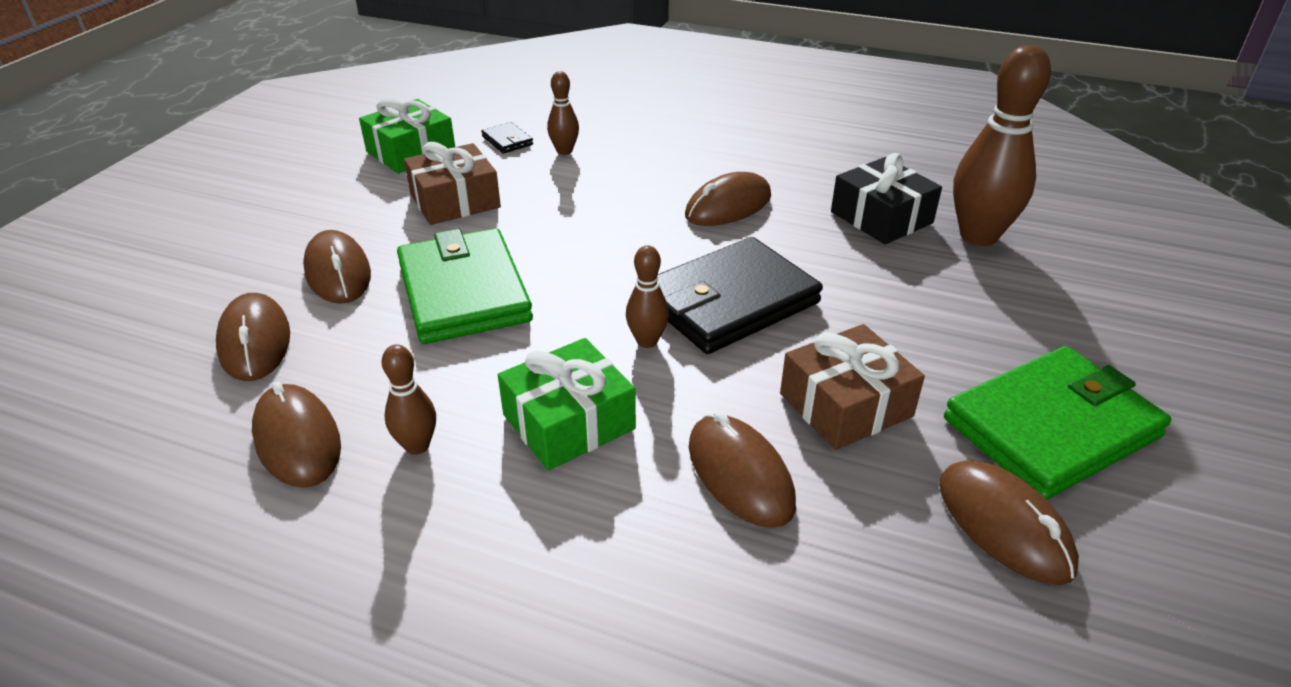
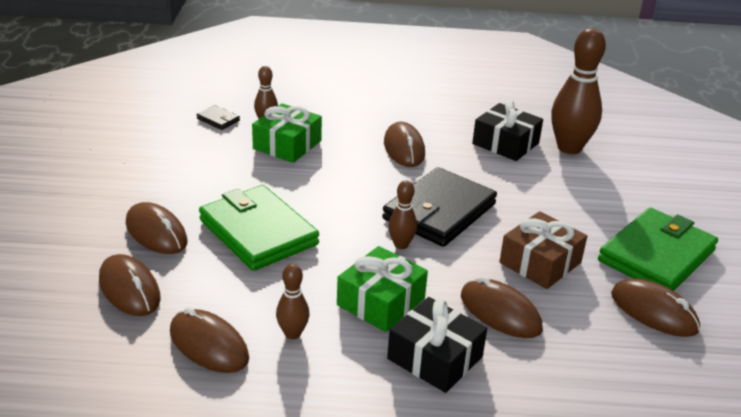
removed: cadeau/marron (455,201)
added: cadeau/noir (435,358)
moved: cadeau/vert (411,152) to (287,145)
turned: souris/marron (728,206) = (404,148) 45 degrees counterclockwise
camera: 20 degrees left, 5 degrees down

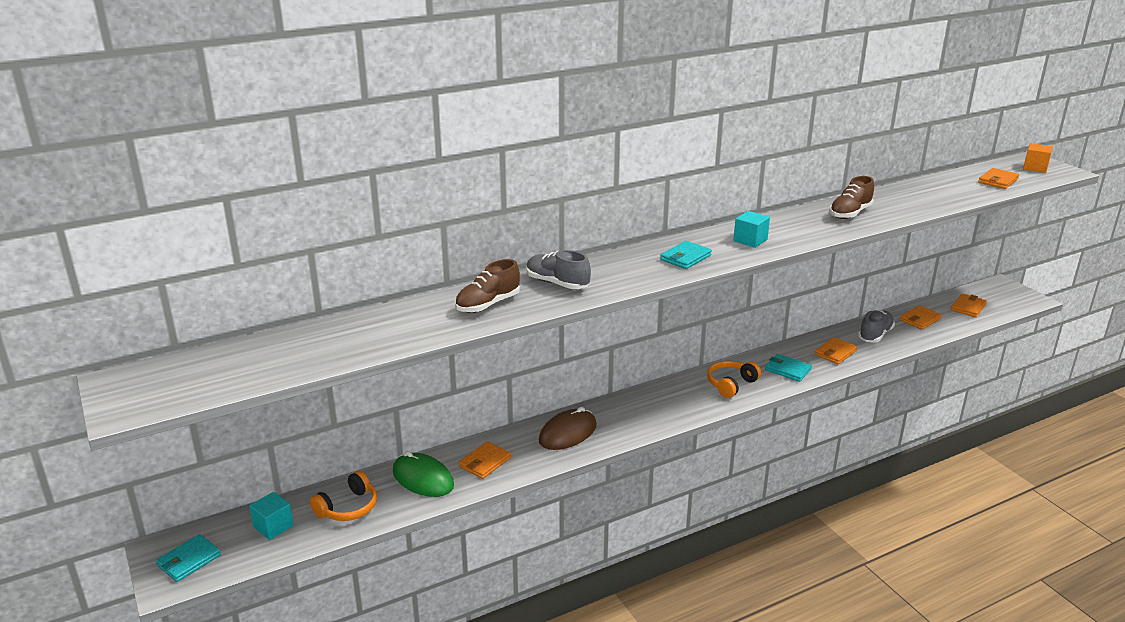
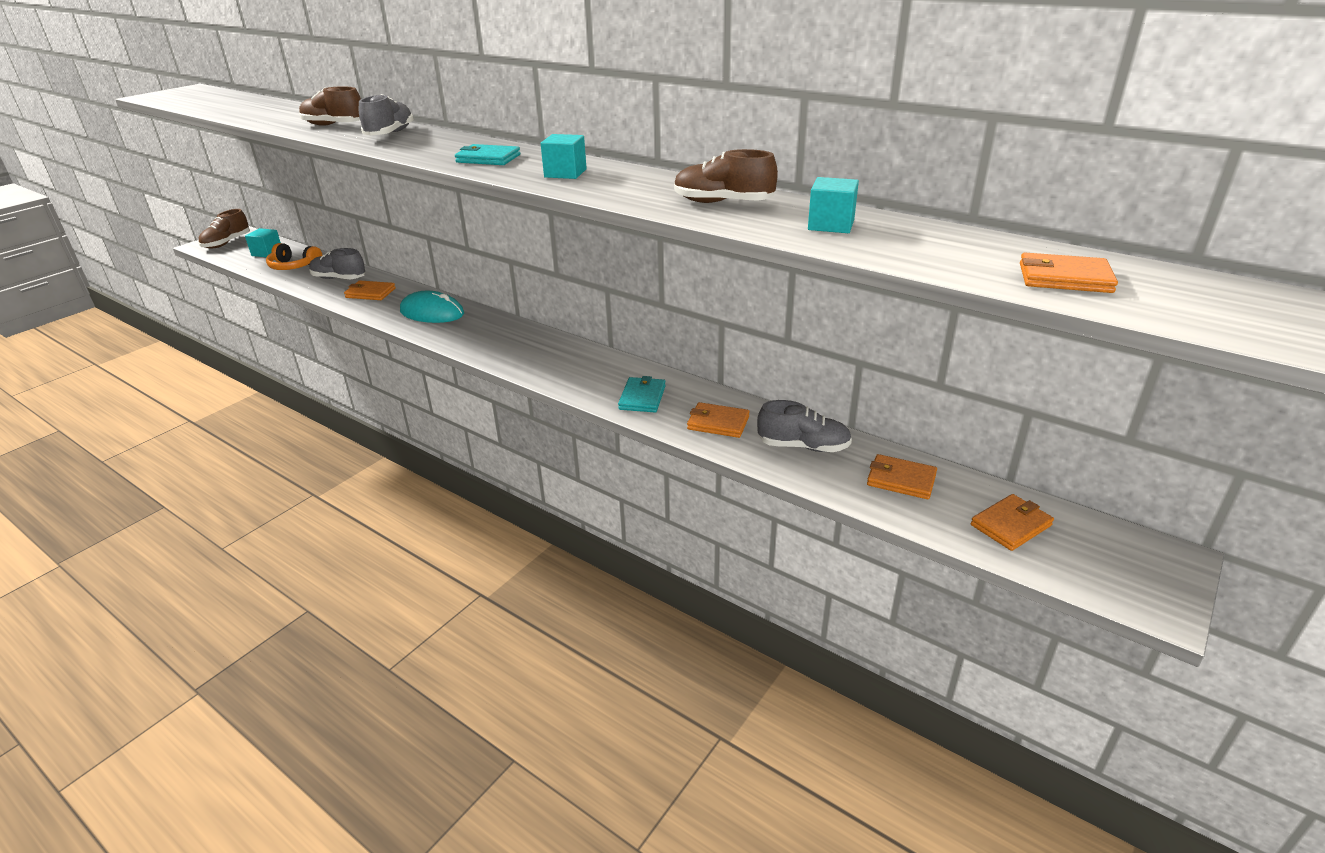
removed: cube/orange (1035,168); casque audio/orange (731,384)
added: cube/turquoise (831,225)
replaced: souris/vert (423,478) to chaussure/gris (339,279); portefeuille/turquoise (189,560) to chaussure/marron (227,243)
recoloured: souris/marron (567,433) to souris/turquoise (432,313)
turned: portefeuille/orange (968,307) = (1011,525) 45 degrees counterclockwise
camera: 65 degrees right, 5 degrees up

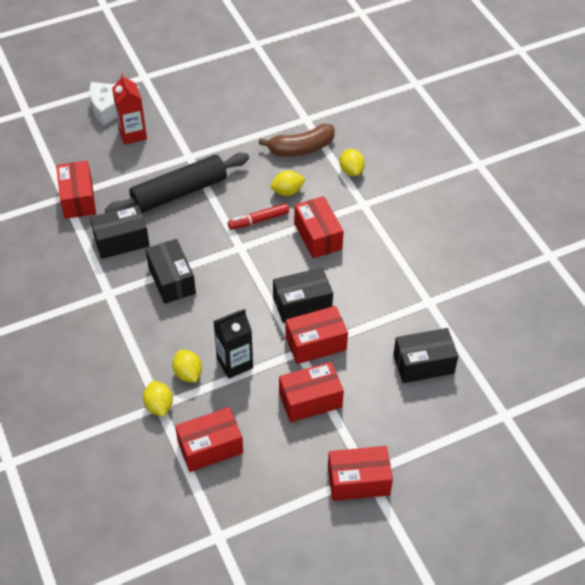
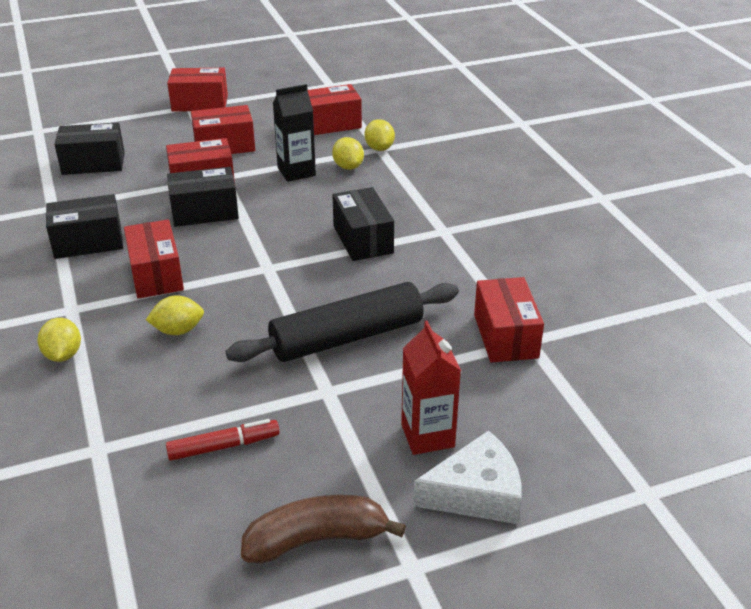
moved: banane/marron (301,148) to (316,539); feutre/rouge (258,220) to (223,446); boîte/noir (121,241) to (88,242)
camera: 175 degrees left, 15 degrees down

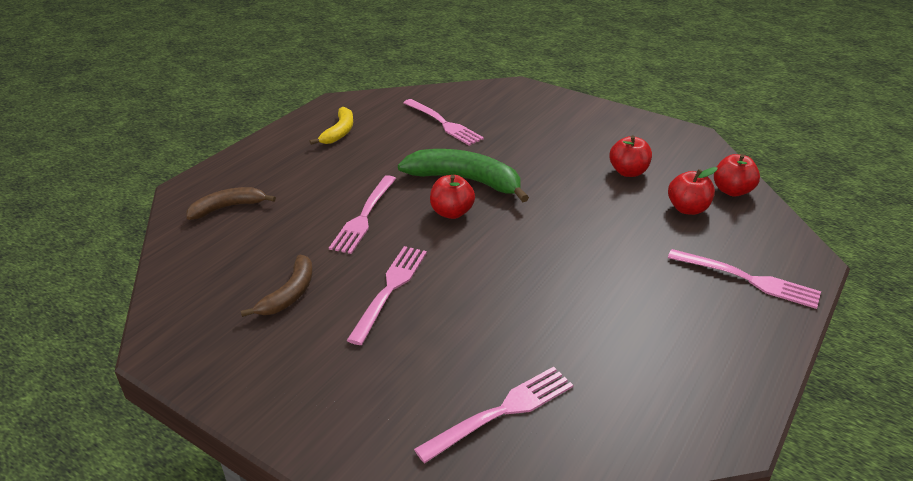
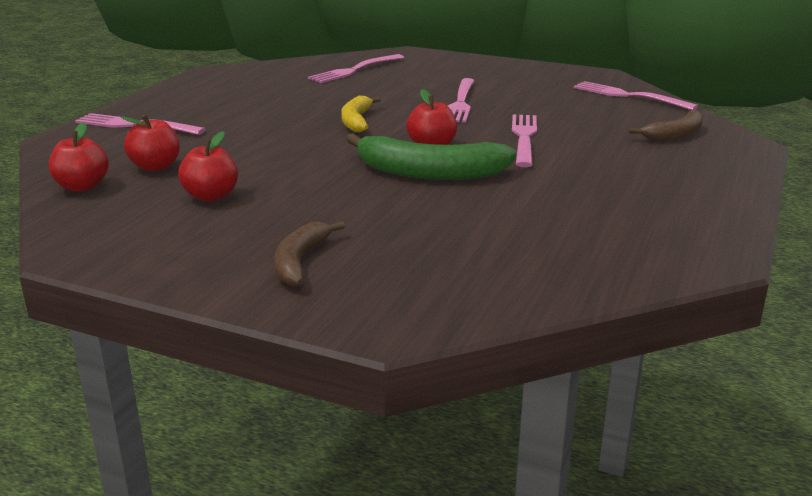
moved: fourchette/rose (443,123) to (629,96); banane/jaune (339,132) to (356,121); banane/marron (289,294) to (300,261)
camera: 170 degrees right, 10 degrees down

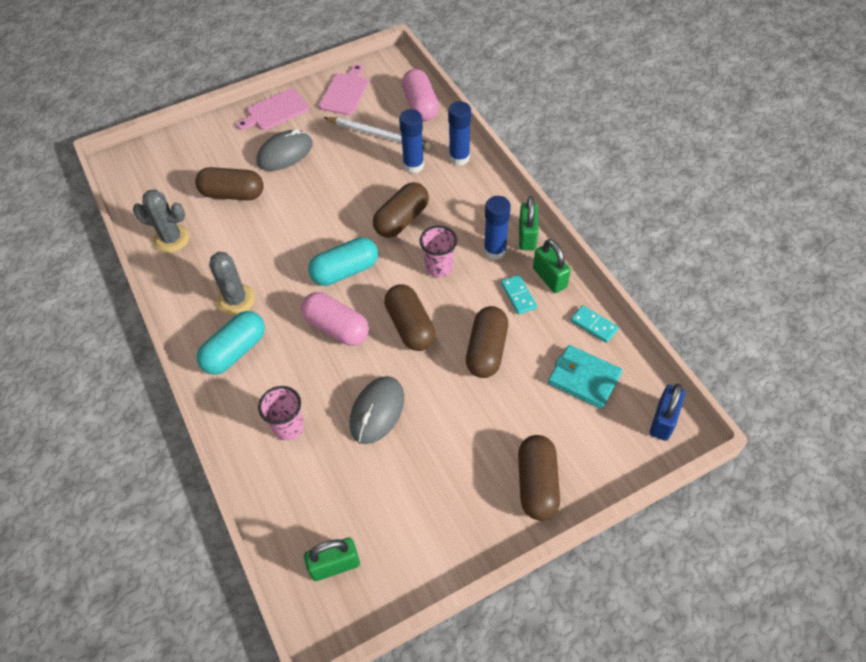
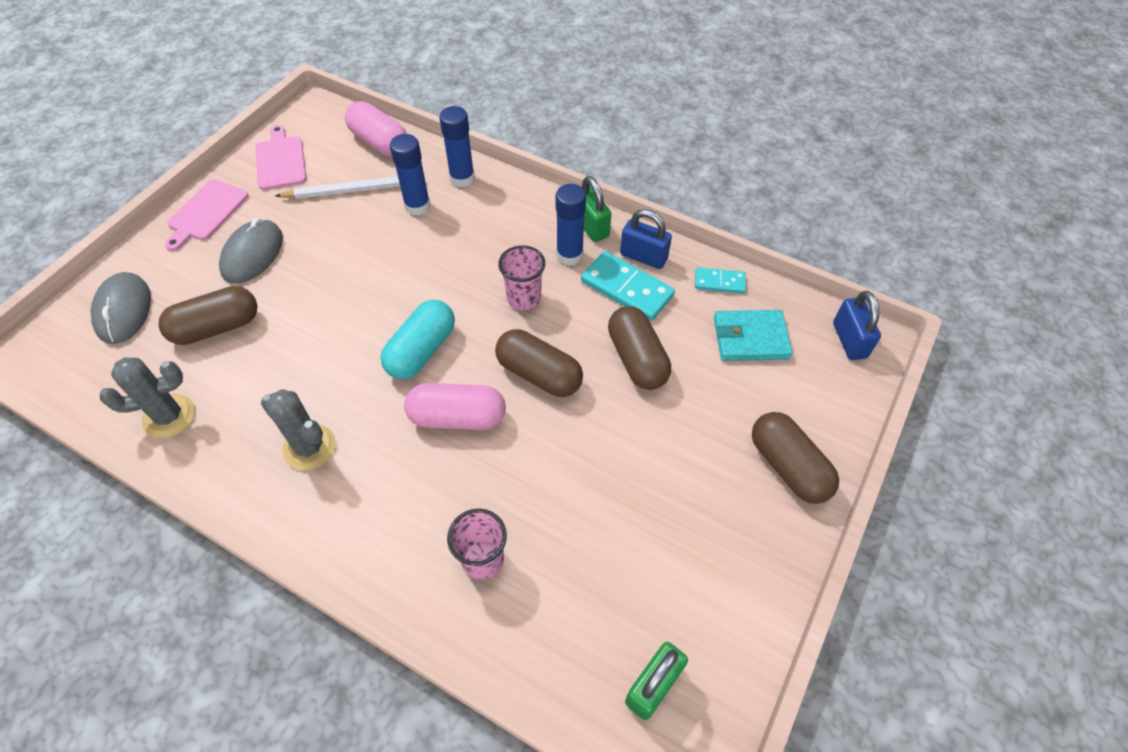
removed: gélule/marron (402,220); gélule/turquoise (235,351)
moved: souris/gris (377,411) to (123,310)
recoloured: cadenas/vert (549,278) to cadenas/bleu (643,257)
resized: domino/turquoise (518,296) = (627,288) x1.73
camera: 35 degrees left, 0 degrees up

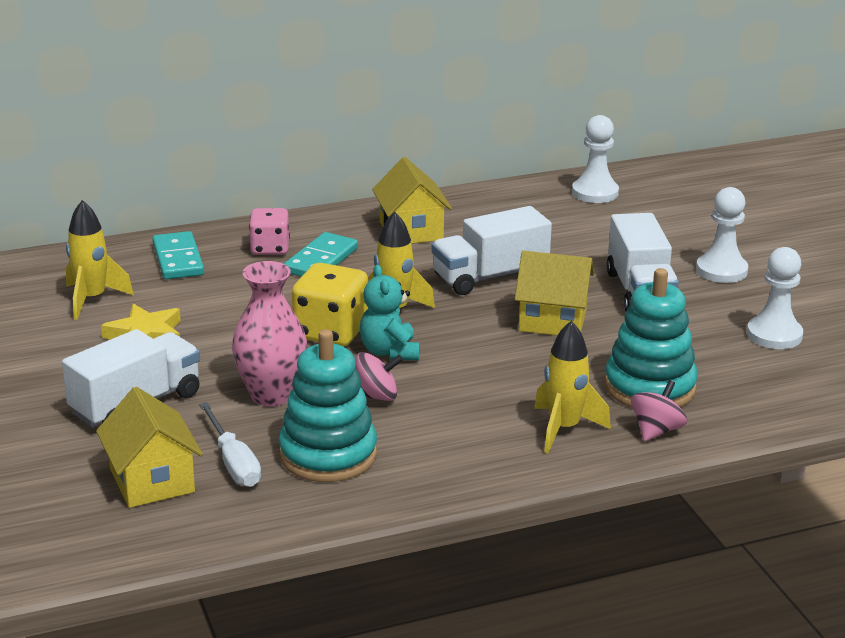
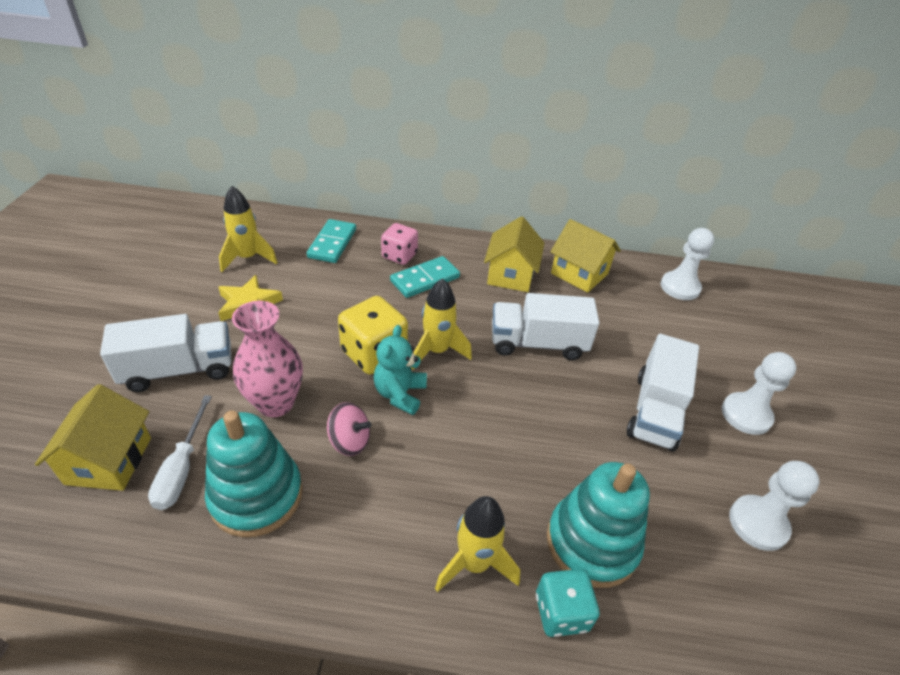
moved: maison/jaune (552,321) to (579,273)
replaced: toupie/rose (656,431) to dé/turquoise (561,612)
camera: 25 degrees right, 15 degrees up

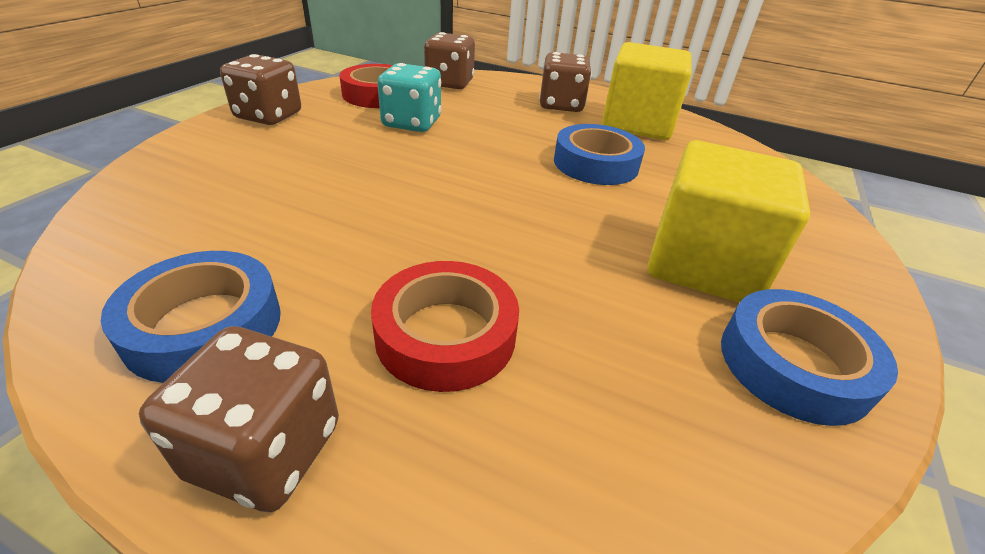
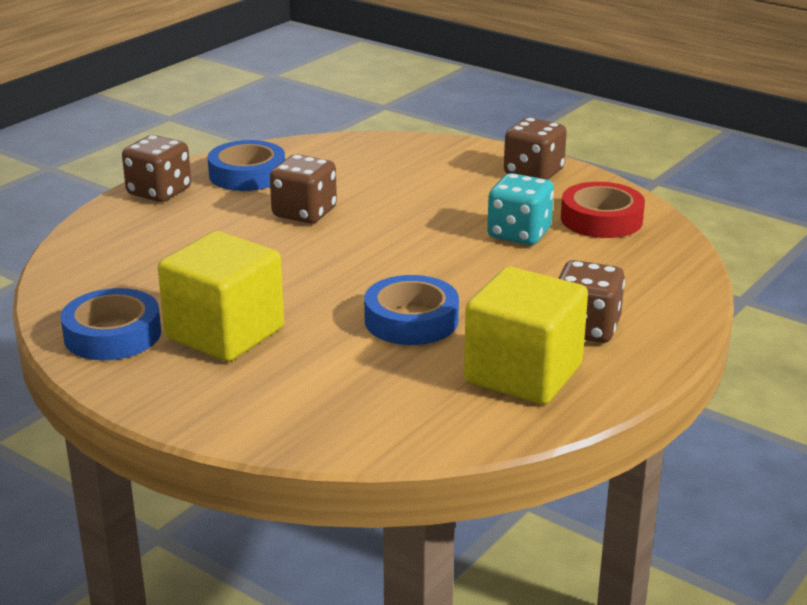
removed: ruban adhésif/rouge (446,334)
moved: dé/marron (449,83) to (304,213)
camera: 105 degrees right, 10 degrees down

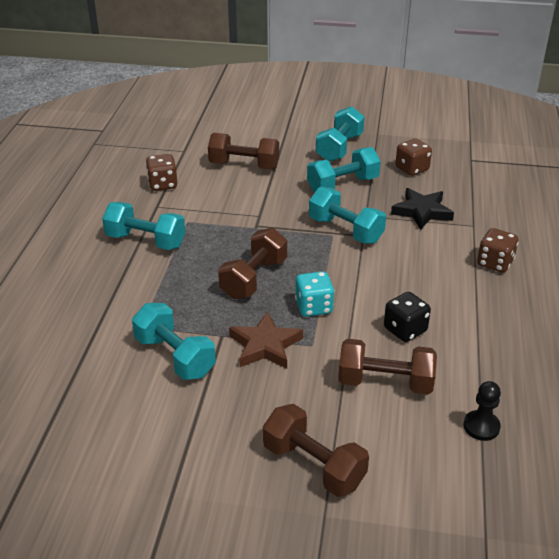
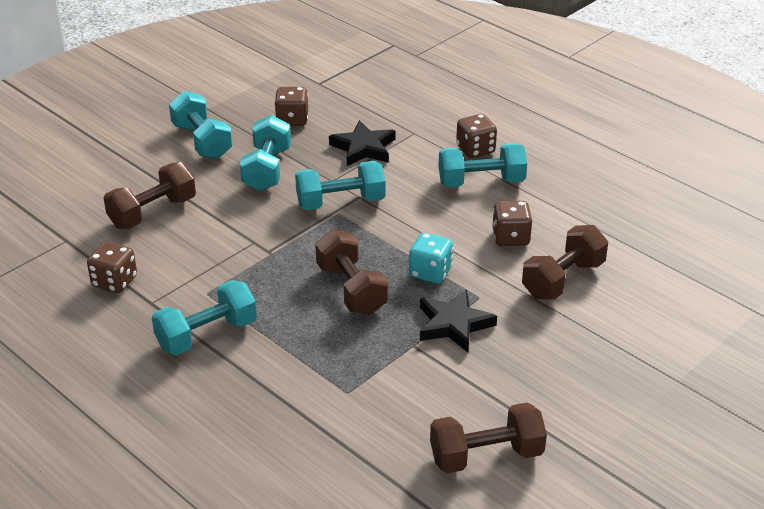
removed: pion/noir (481,426)
moved: haltère/turquoise (175,357) to (481,182); haltère/marron (314,465) to (486,456)
recoloured: dé/noir (405,330) to dé/marron (510,238); étoile/marron (265,345) to étoile/noir (454,324)
camera: 55 degrees left, 0 degrees up

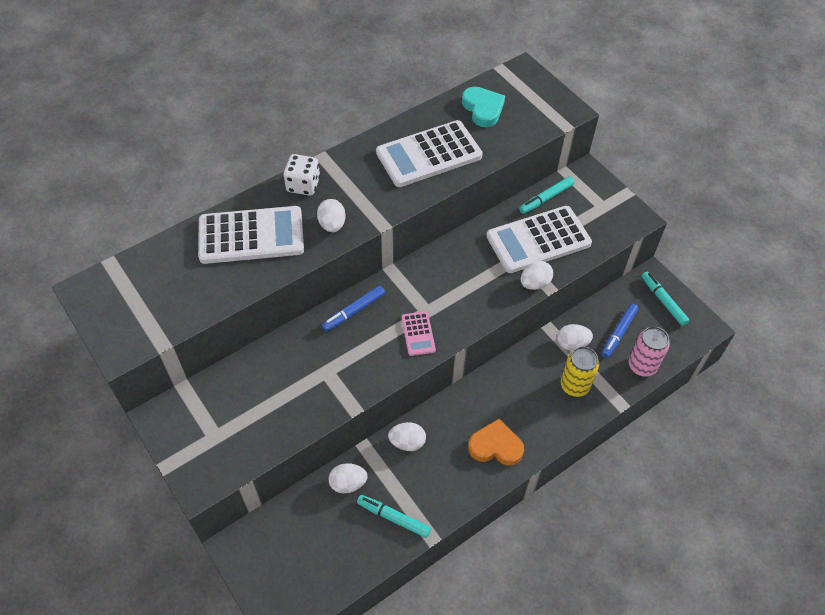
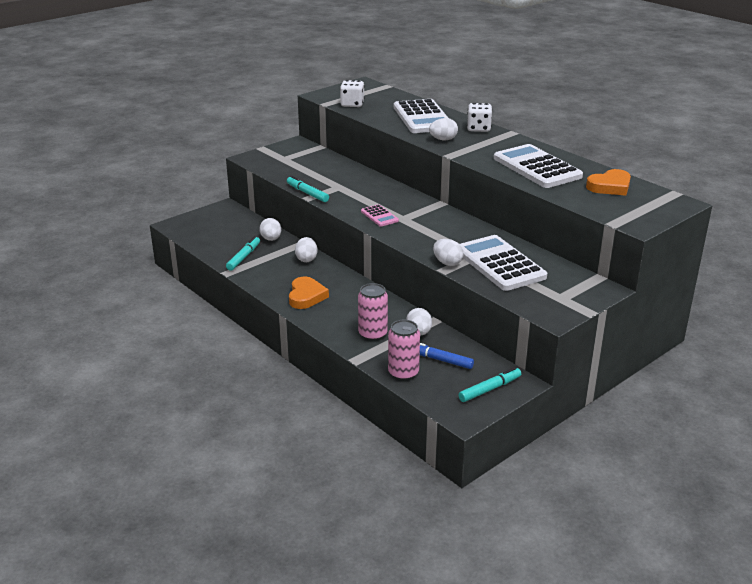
removed: feutre/bleu (354,311)
added: dé/blanc (352,104)
moved: feutre/turquoise (546,198) to (307,193)
recoloured: cœur/turquoise (483,109) to cœur/orange (610,186); canette/jaune (575,385) to canette/rose (372,334)
turned: calculatrice/rose (418,334) = (379,216) 105 degrees counterclockwise
camera: 85 degrees right, 25 degrees down

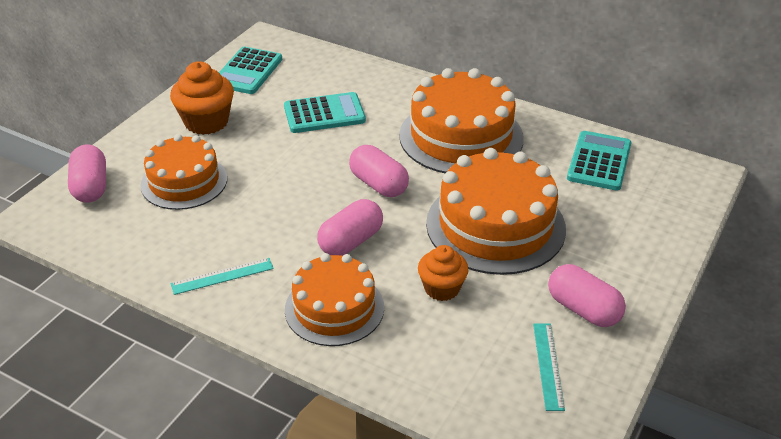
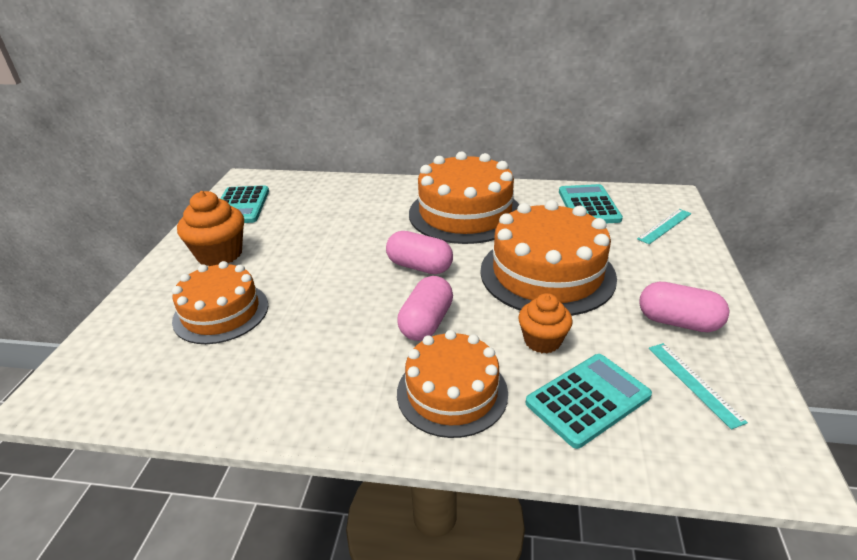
removed: gélule/rose (91,187)
moved: calculatrice/turquoise (324,114) to (588,399); règle/turquoise (222,276) to (664,226)
camera: 20 degrees left, 5 degrees down

